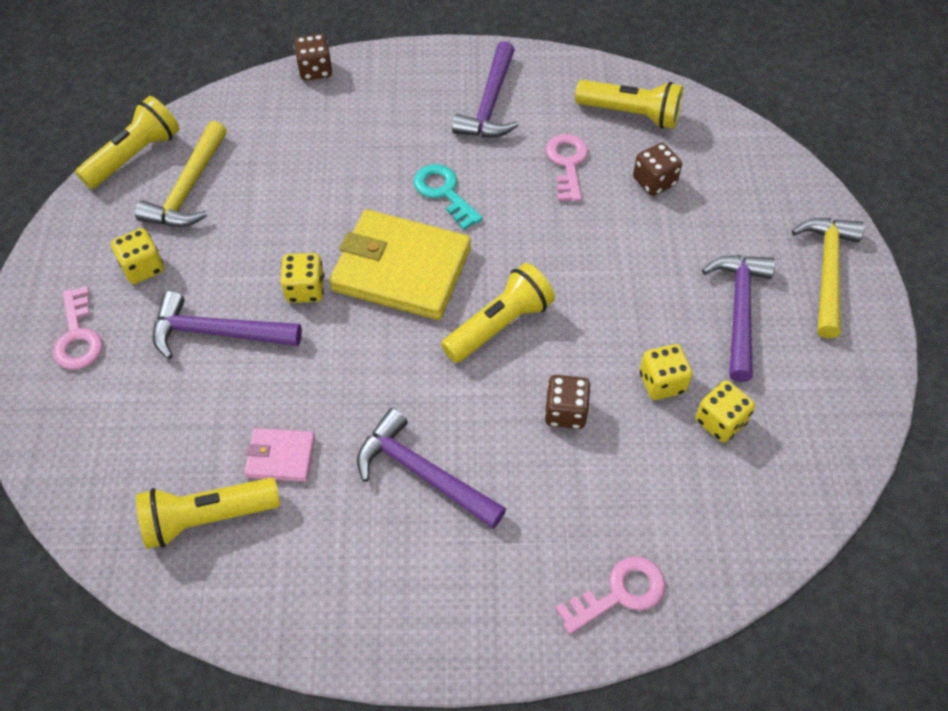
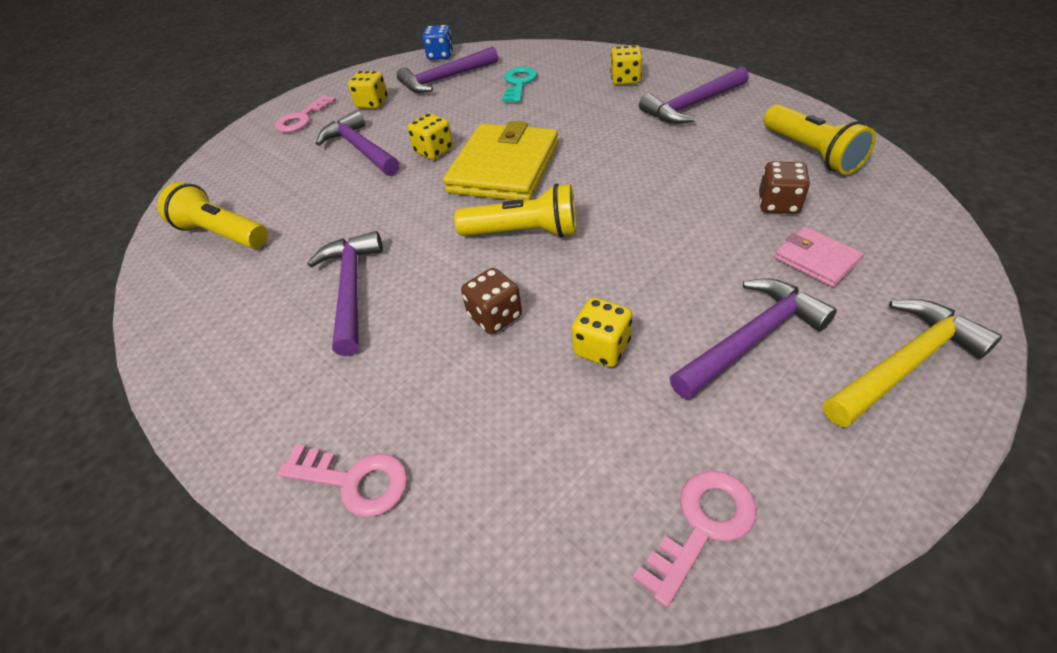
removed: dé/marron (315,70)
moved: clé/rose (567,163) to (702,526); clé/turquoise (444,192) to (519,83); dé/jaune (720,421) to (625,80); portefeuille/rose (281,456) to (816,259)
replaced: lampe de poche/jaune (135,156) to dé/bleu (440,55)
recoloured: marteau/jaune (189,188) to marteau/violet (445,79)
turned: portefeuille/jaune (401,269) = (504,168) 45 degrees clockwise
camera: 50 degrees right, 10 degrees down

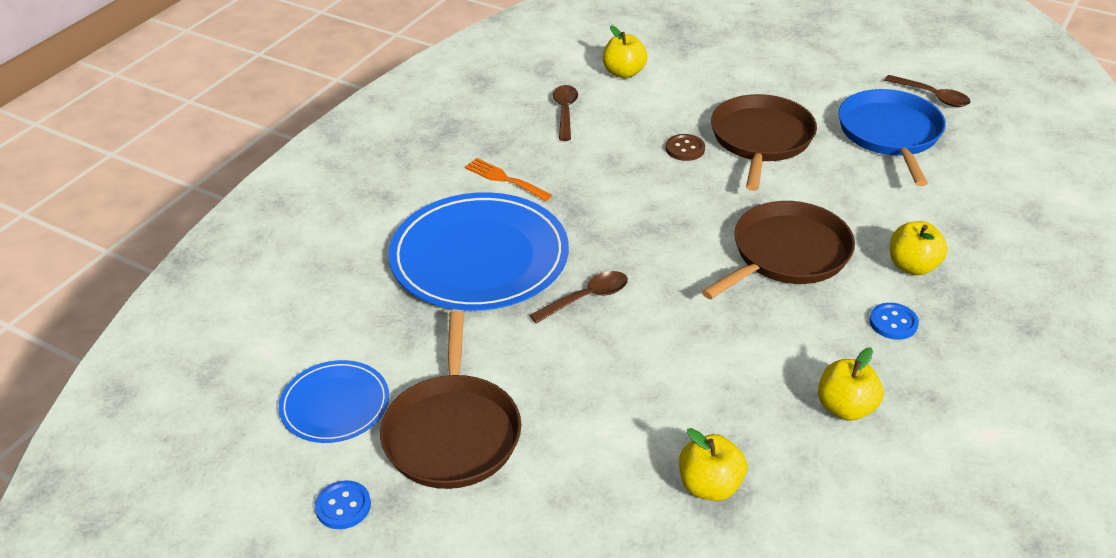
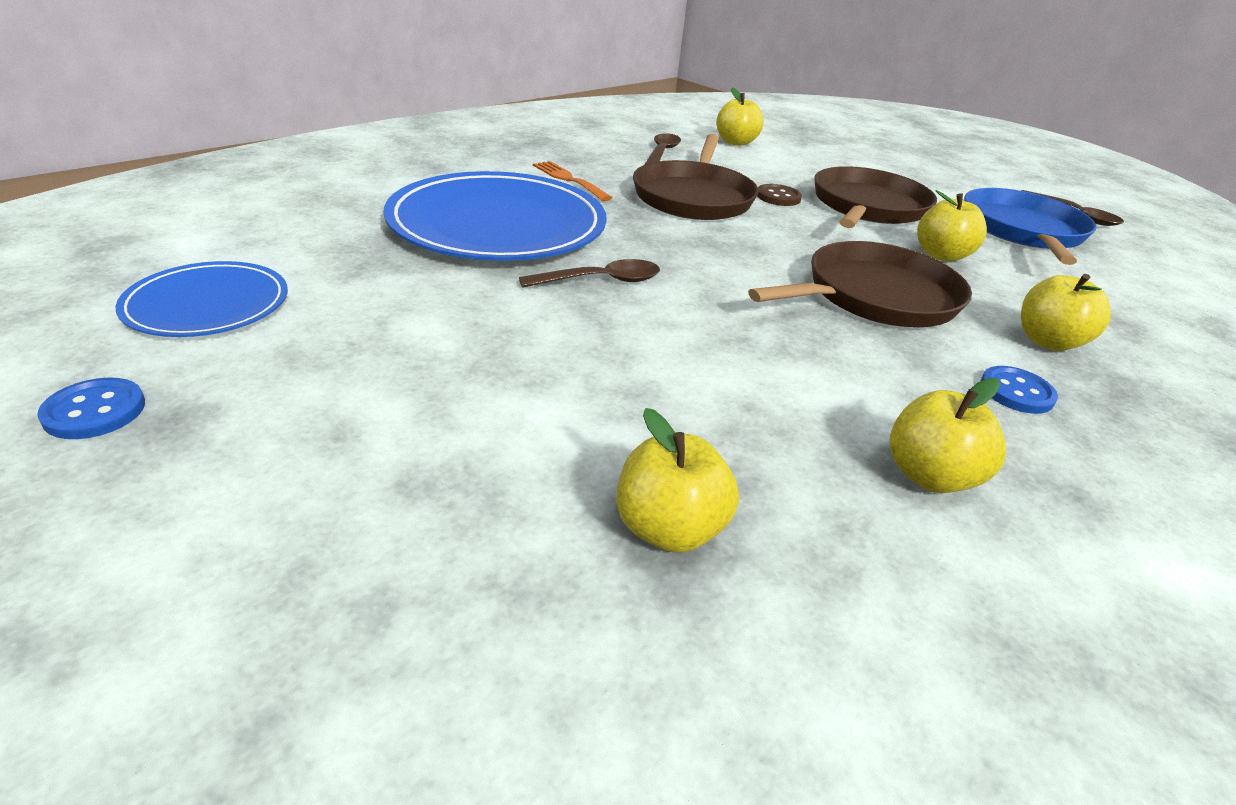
added: pomme/jaune (941,255)
moved: poêle/marron (452,432) to (694,197)
camera: 10 degrees right, 5 degrees down

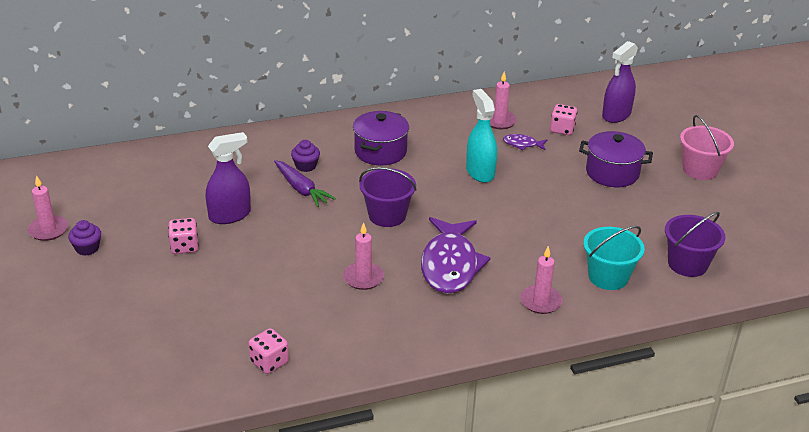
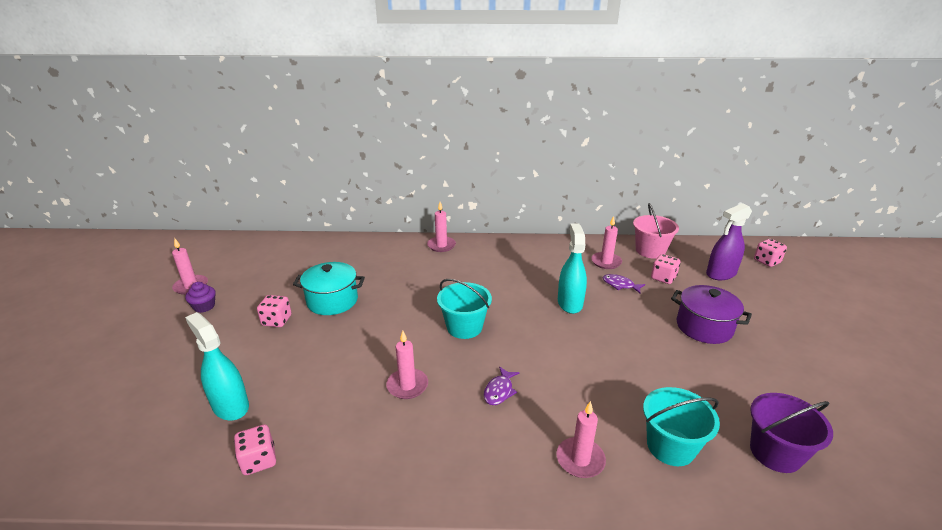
removed: marmite/violet (380,151); muffin/violet (306,166); carotte/violet (301,189)
added: bougie/rose (441,245); dé/rose (766,261); vaporisateur/turquoise (230,406)
moved: seau/rose (700,170) to (650,251)
replaced: vaporisateur/violet (230,215) to marmite/turquoise (332,301)
recoloured: seau/violet (387,215) to seau/turquoise (464,327)
resized: poisson/violet (450,265) = (499,391) x0.43
camera: 20 degrees right, 5 degrees down

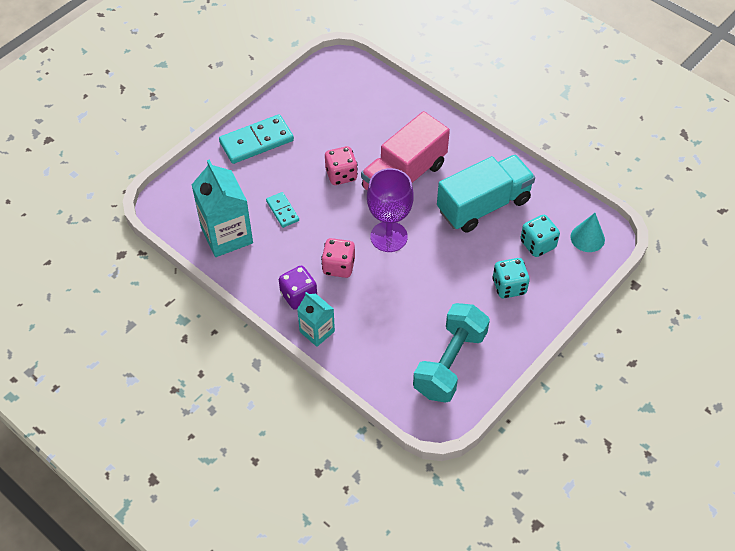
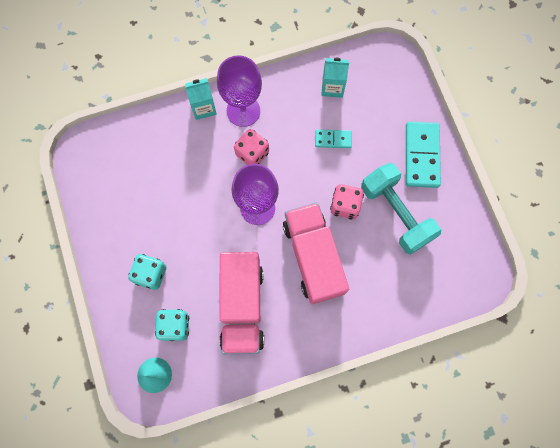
moved: haltère/turquoise (450,363) to (395,213)
replaced: dé/violet (298,296) to verre à pied/violet (243,111)
recoloured: camion/turquoise (483,205) to camion/rose (242,306)
resized: brique de lait/turquoise (227,235) = (332,87) x0.58
camera: 120 degrees right, 20 degrees up

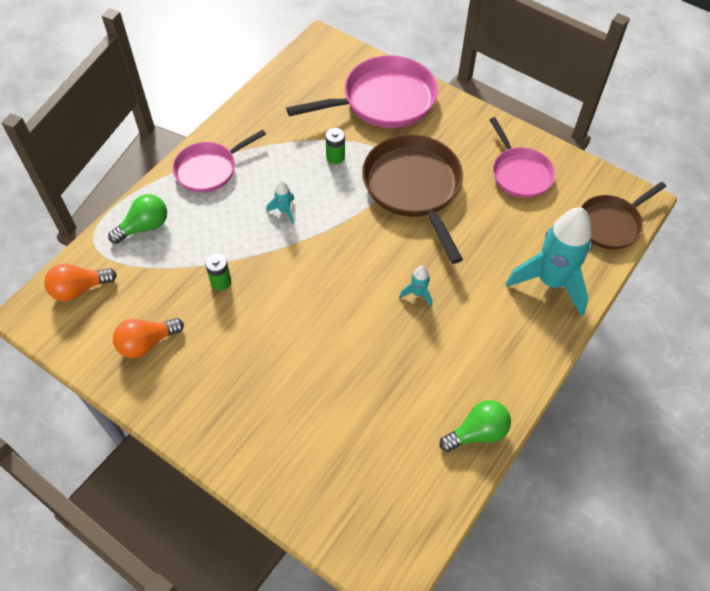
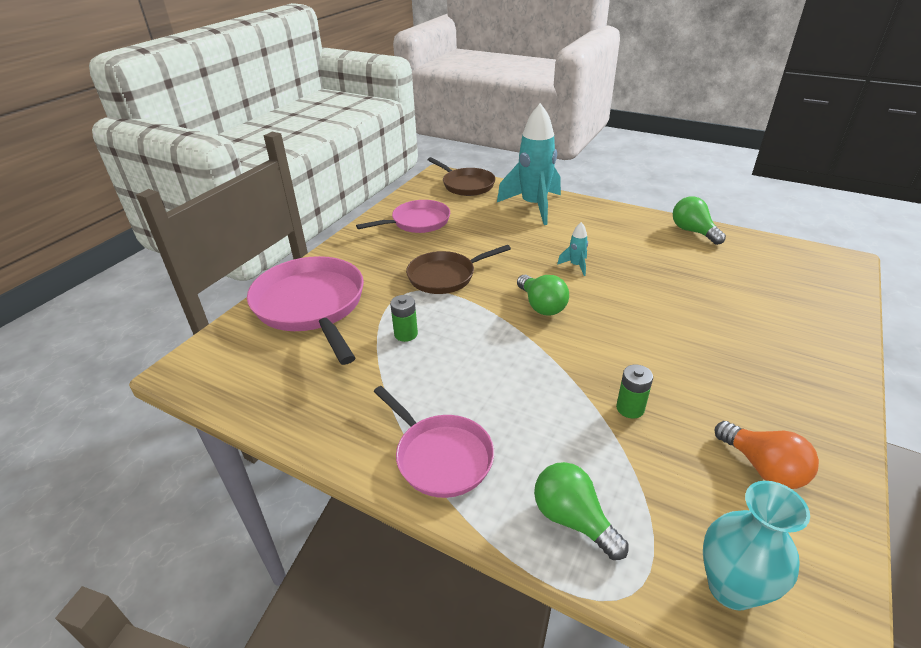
removed: fusée/turquoise (284,211)
added: ampoule/vert (541,306)
replaced: ampoule/orange (79,289) to vase/turquoise (731,587)
resized: poêle/marron (414,188) = (445,276) x0.62
camera: 95 degrees left, 20 degrees down

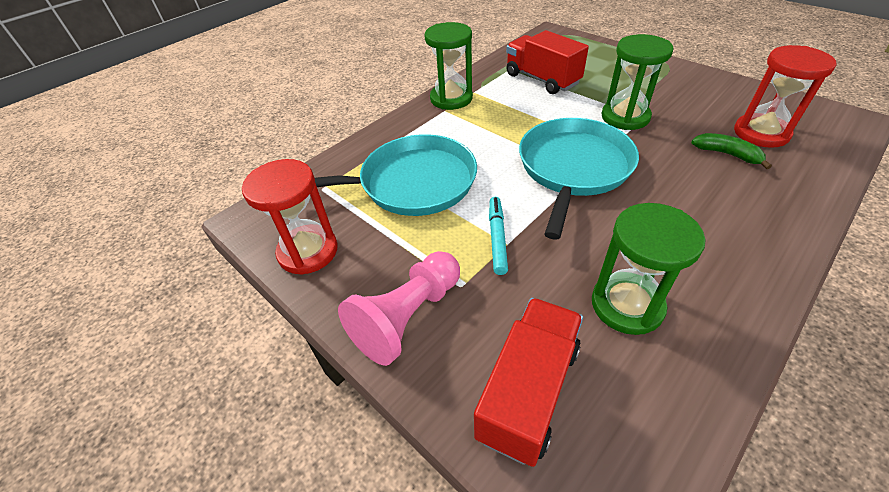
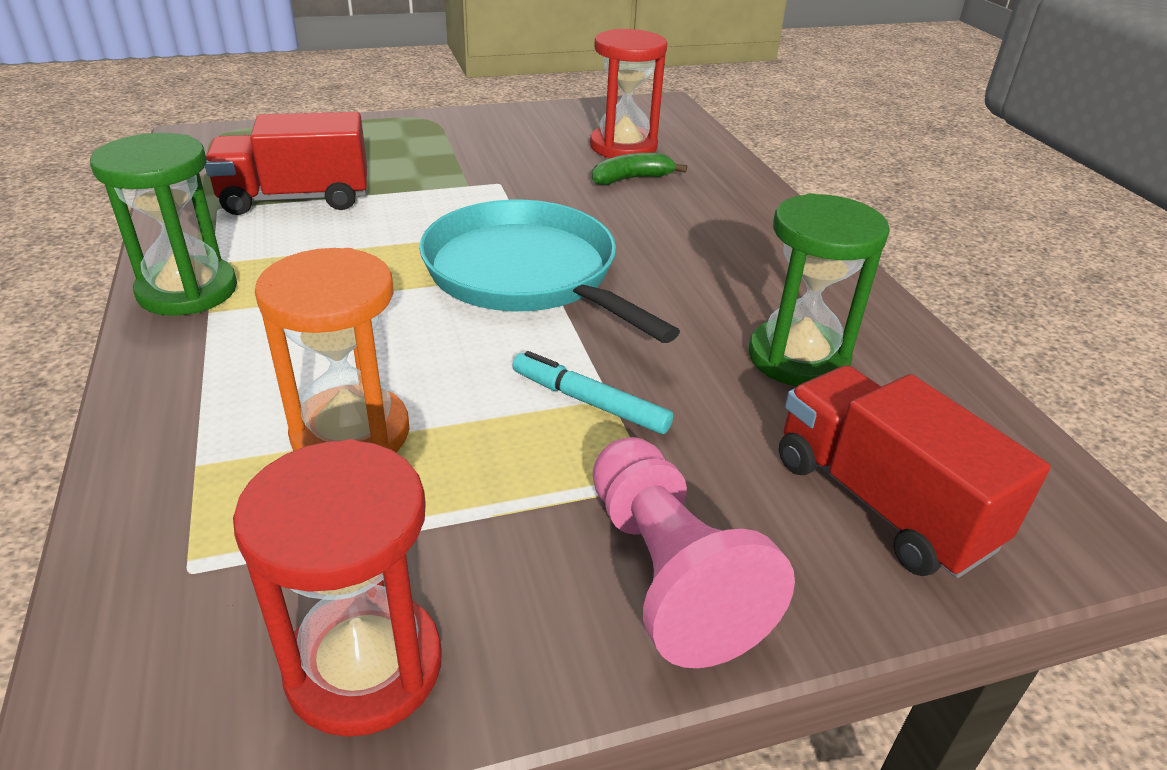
removed: sablier/vert (625,117)
replaced: poêle/turquoise (412,183) to sablier/orange (351,433)
camera: 65 degrees left, 10 degrees down

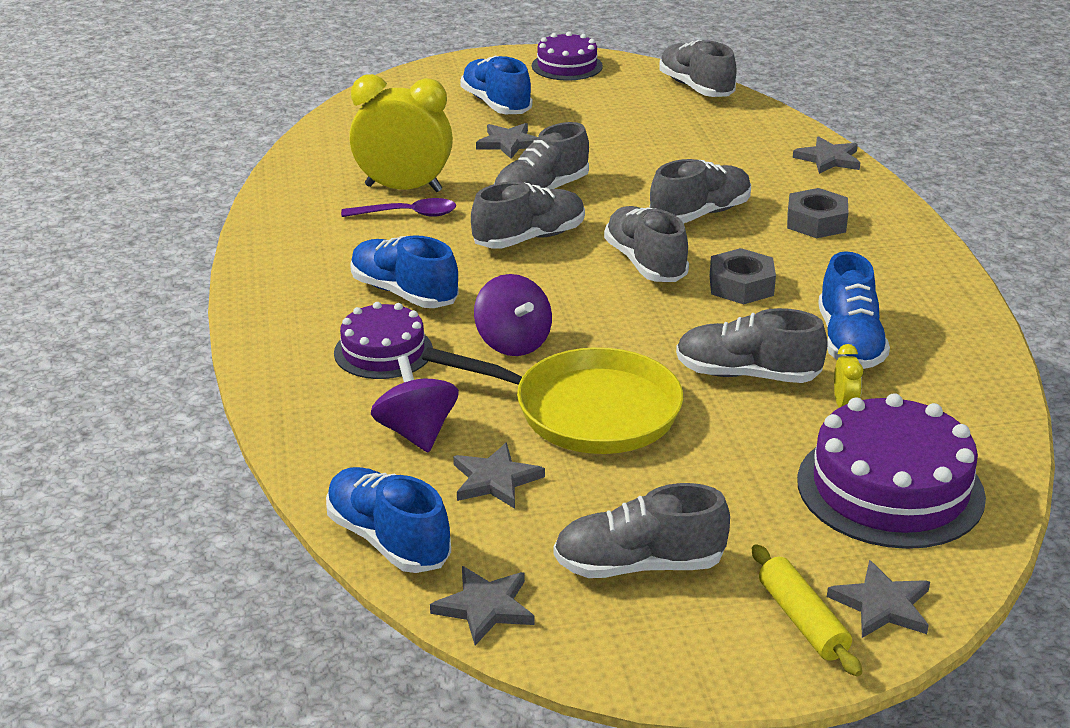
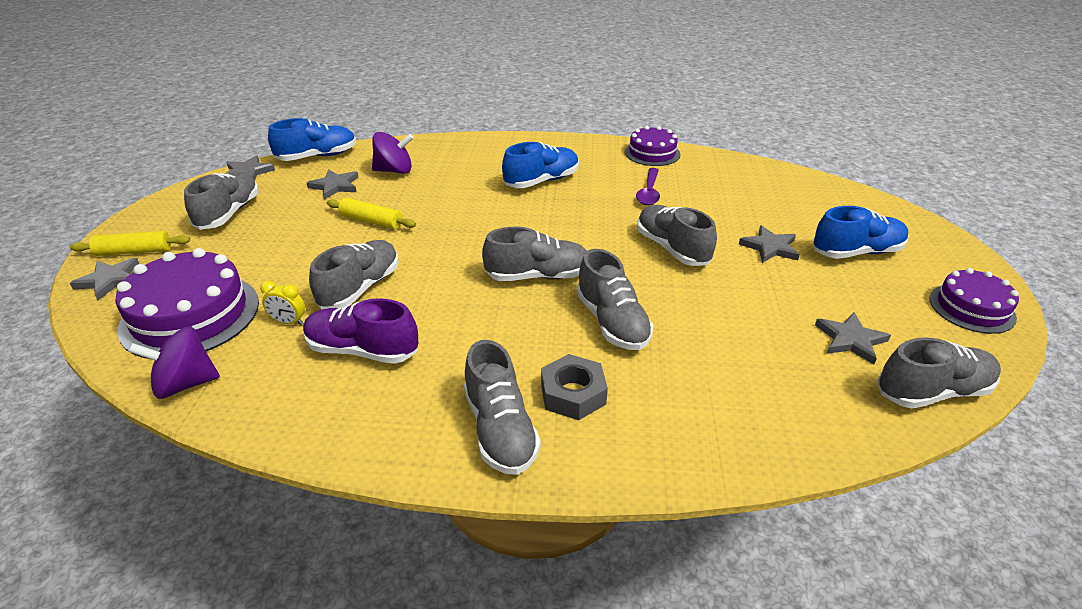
removed: réveil/jaune (403,188); écrou/gris (741,285)
moved: étoile/gris (828,159) to (850,340); chaussure/gris (529,238) to (500,429); toupie/violet (513,343) to (185,384); gâteau/violet (383,351) to (652,153)
replaced: poêle/jaune (587,410) to rouleau à pâtisserie/jaune (371,221)
recoloured: chaussure/bleu (849,342) to chaussure/violet (362,350)
camera: 105 degrees right, 5 degrees up

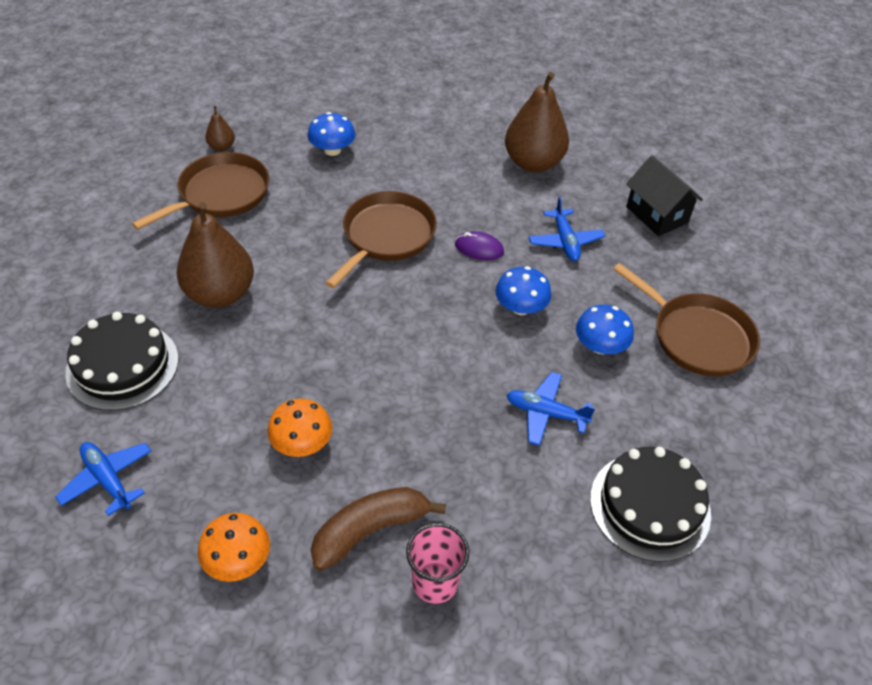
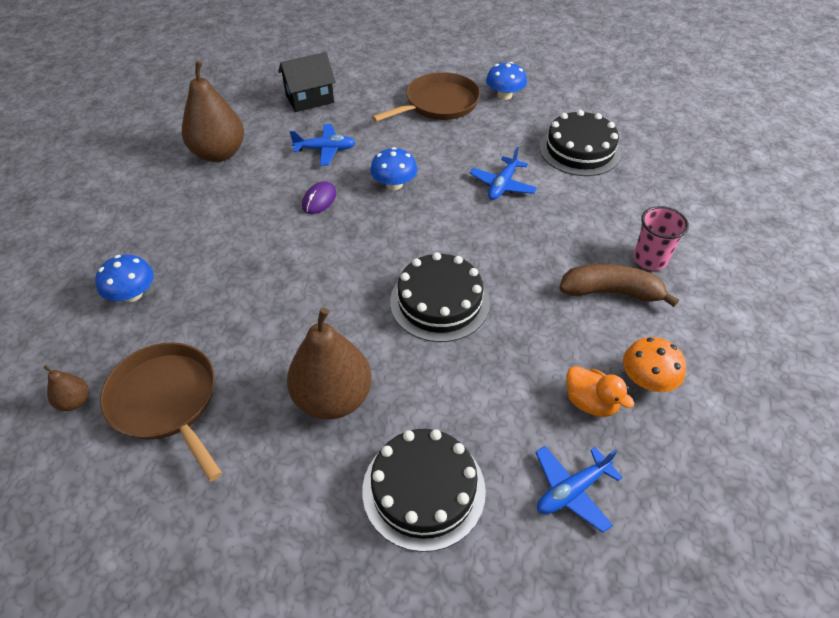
removed: poêle/marron (386,236); champignon/orange (302,443)
added: gâteau/noir (439,302); canard/orange (590,402)
moved: champignon/bleu (600,346) to (504,95)
turned: banane/marron (370,530) = (611,292) 120 degrees clockwise
camera: 80 degrees left, 0 degrees up

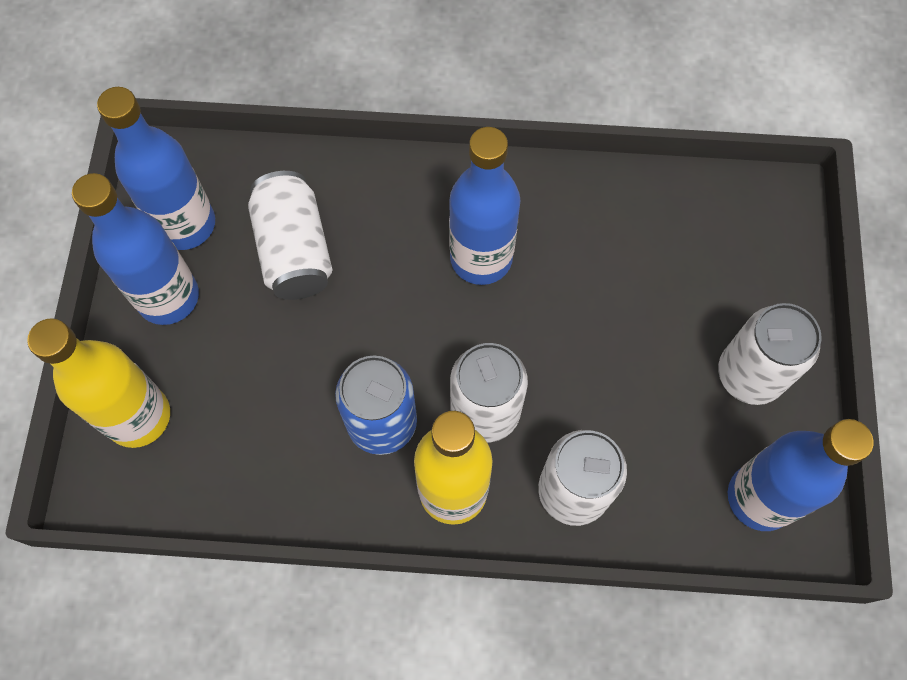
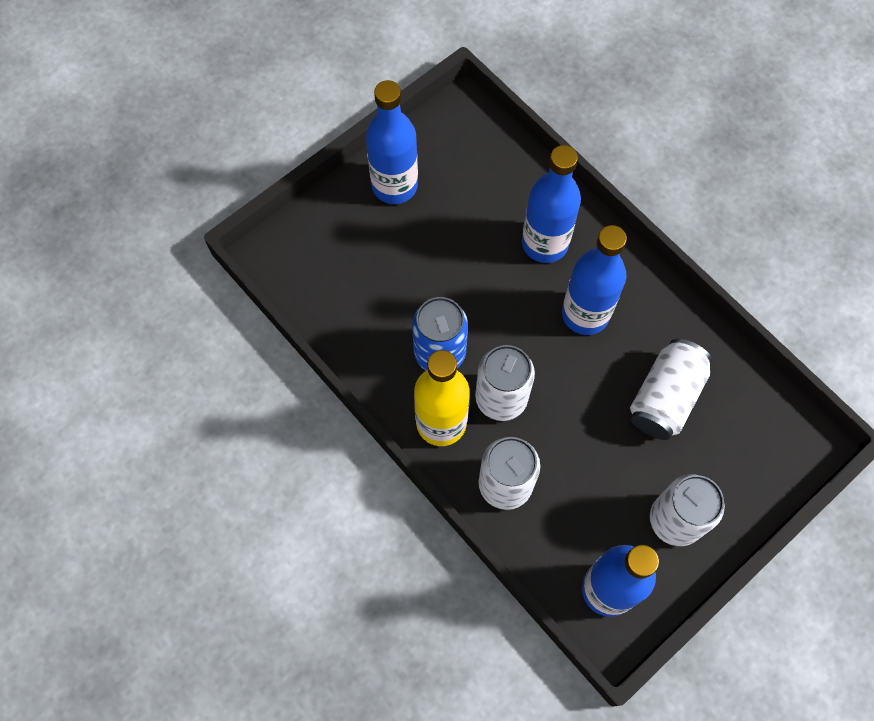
removed: bouteille/jaune (138,416)
moved: bouteille/bleu (185,224) to (545,243); canette/blanc (294,250) to (665,398)
camera: 45 degrees right, 0 degrees up

